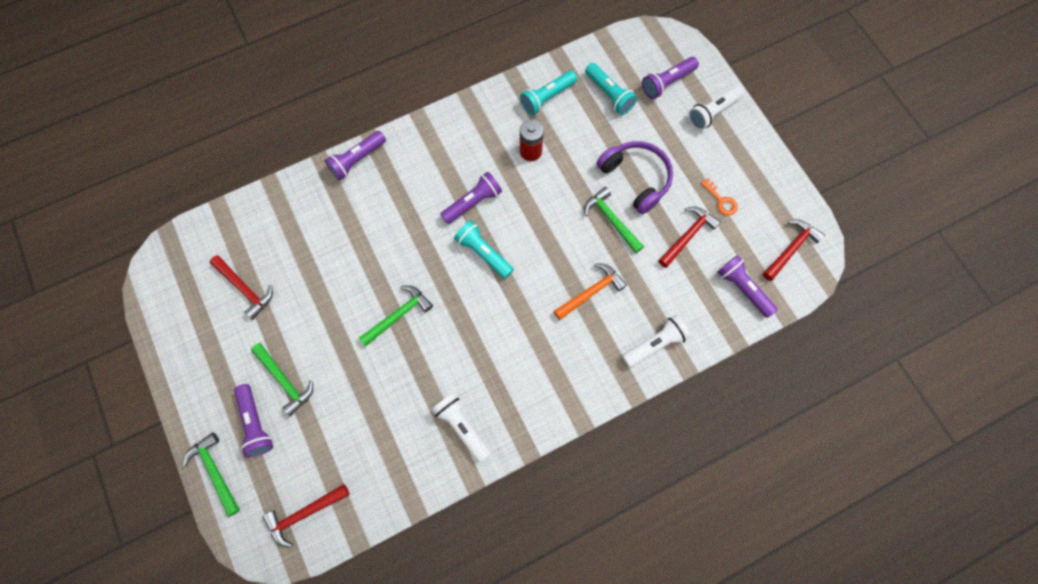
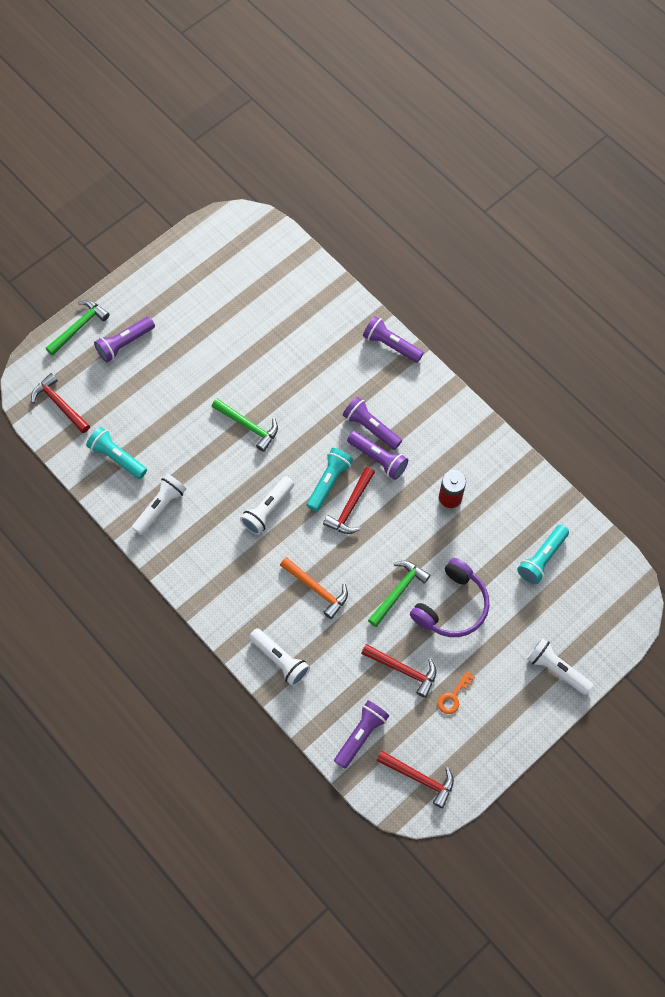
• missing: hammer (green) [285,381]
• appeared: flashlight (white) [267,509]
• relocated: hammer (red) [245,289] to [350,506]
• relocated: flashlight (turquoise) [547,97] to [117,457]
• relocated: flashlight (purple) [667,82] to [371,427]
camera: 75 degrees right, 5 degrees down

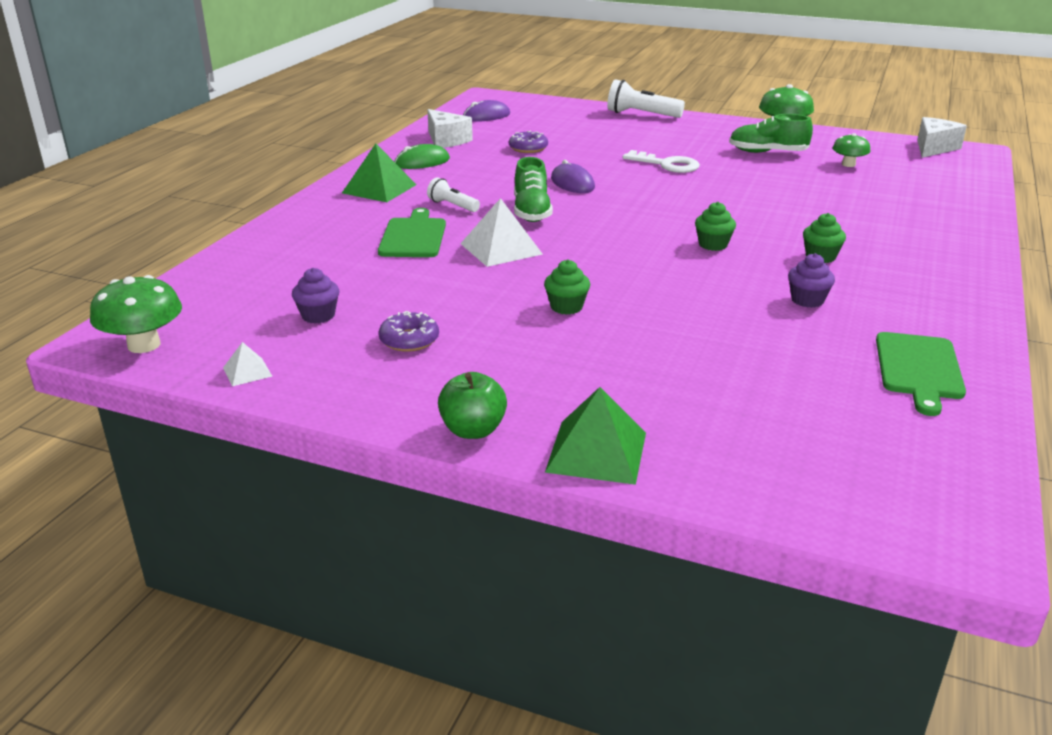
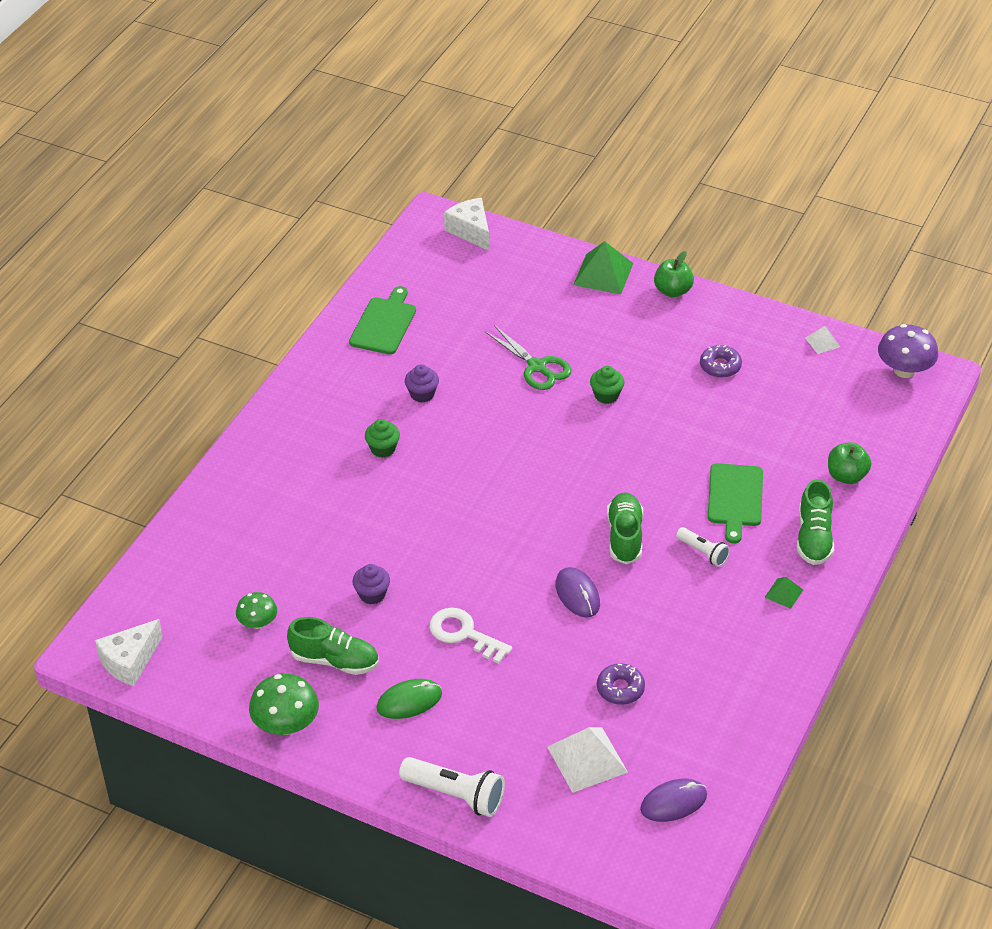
• missing: cupcake (green) [713,245]
• appeared: scissors (green) [537,367]
• appeared: shoe (green) [814,538]
• appeared: apple (green) [846,476]
• relocated: cupcake (purple) [318,315] to [372,594]
• relocated: mouse (green) [422,162] to [409,701]
• relocated: cheese (white) [446,140] to [471,231]
• relocated: pyramid (white) [501,248] to [587,759]
• colour: mushroom (green) [144,345] to mushroom (purple) [904,370]
• size: pyramid (green) [379,188] = [784,593] x0.51
camera: 175 degrees left, 15 degrees up

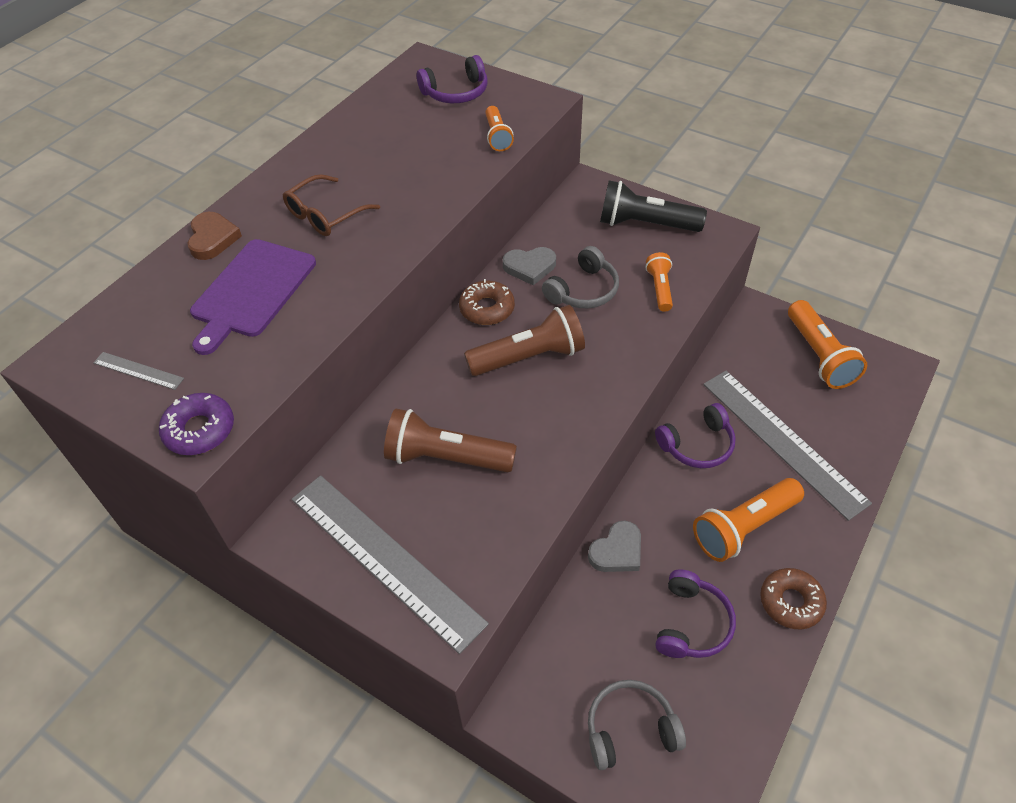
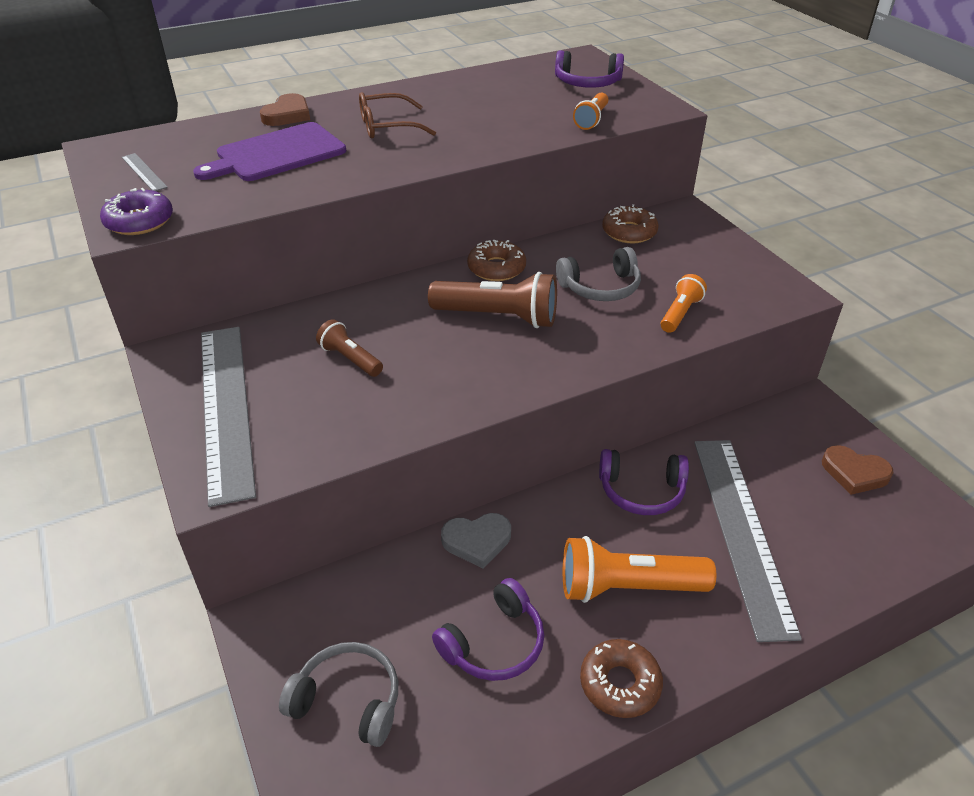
• missing: heart (grey) [529,267]
• missing: flashlight (black) [645,224]
• appeared: donut (brown) [629,232]
• exchanged: flashlight (orange) [819,355] to heart (brown) [854,473]
• size: flashlight (brown) [446,458] = [350,359] x0.56
camera: 30 degrees right, 10 degrees down

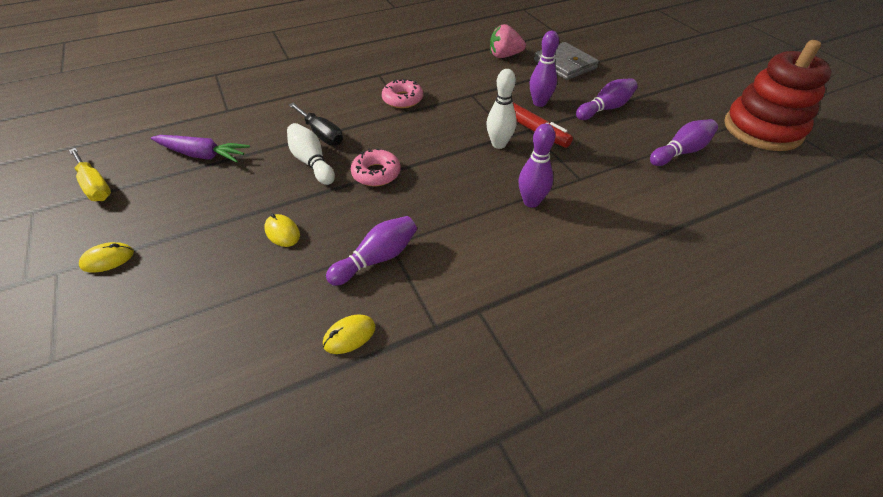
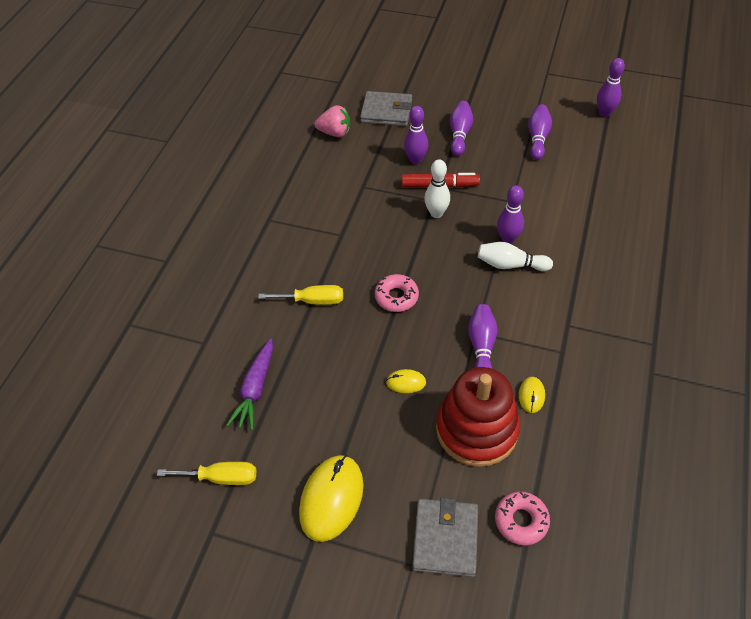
• appeared: wallet (grey) [445,539]
• appeared: bowling pin (purple) [604,113]
• relocated: bowling pin (white) [312,162] to [510,265]
• relocated: donut (pink) [402,99] to [521,520]
• relocated: stacking toy (red) [762,129] to [476,429]
• colour: screwdriver (black) [321,134] to screwdriver (yellow) [312,301]
• spun: carrot (purple) [202,155] = [255,388] 135 degrees clockwise
• spun: strawberry (pink) [504,56] = [335,133] 120 degrees counterclockwise
• size: mouse (yellow) [108,259] = [331,498] x2.08
camera: 45 degrees left, 5 degrees up

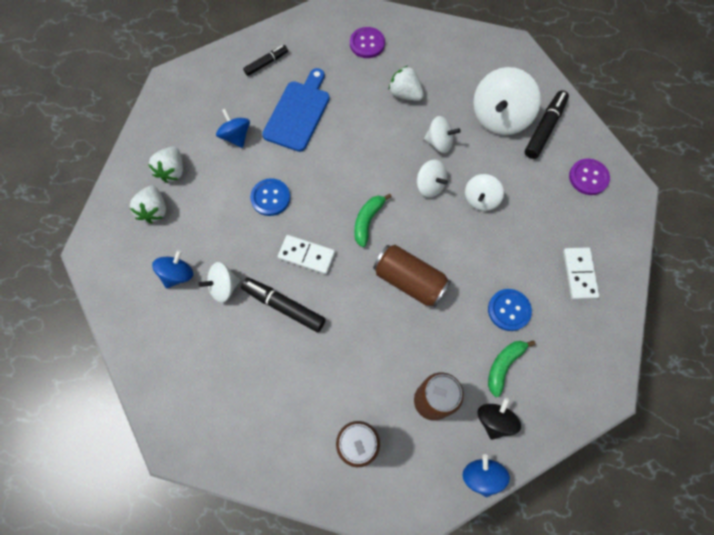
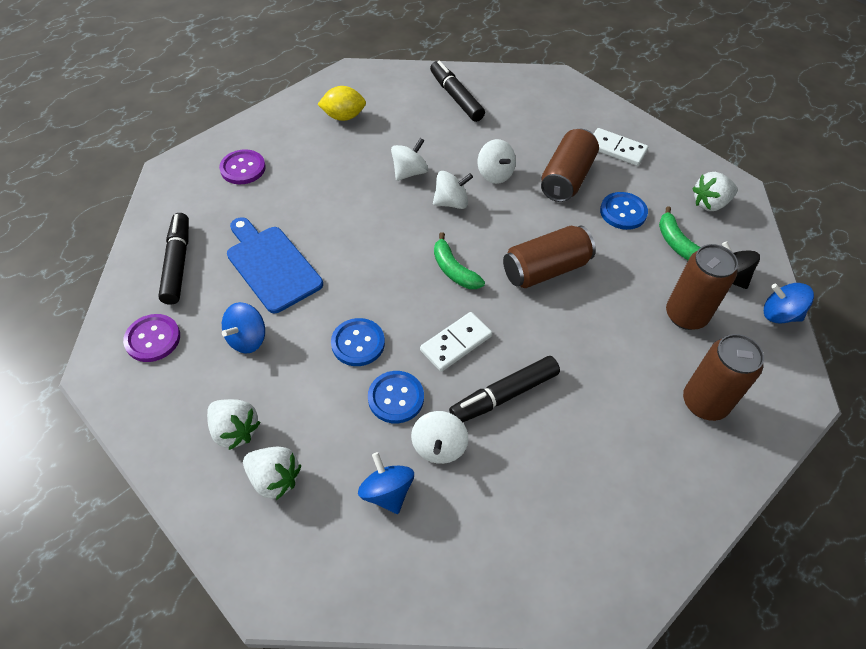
• missing: spinning top (white) [499,117]
• appeared: lemon (yellow) [343,116]
• appeared: button (blue) [396,398]
• appeared: can (brown) [566,178]
• relocated: strawberry (white) [405,94] to [710,203]
• relocated: button (purple) [588,177] to [153,339]
• spun: spinning top (blue) [236,136] = [247,339] 60 degrees counterclockwise
• size: marker (black) [266,63] = [178,263] x1.57
camera: 60 degrees left, 15 degrees down

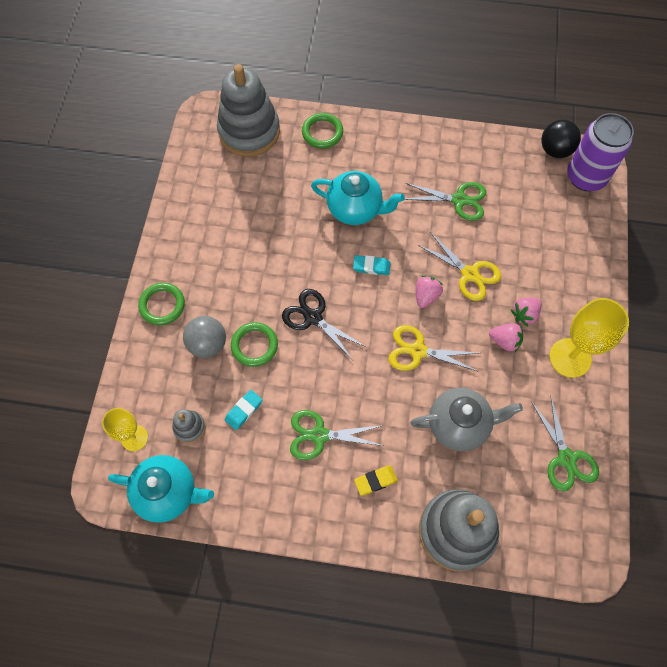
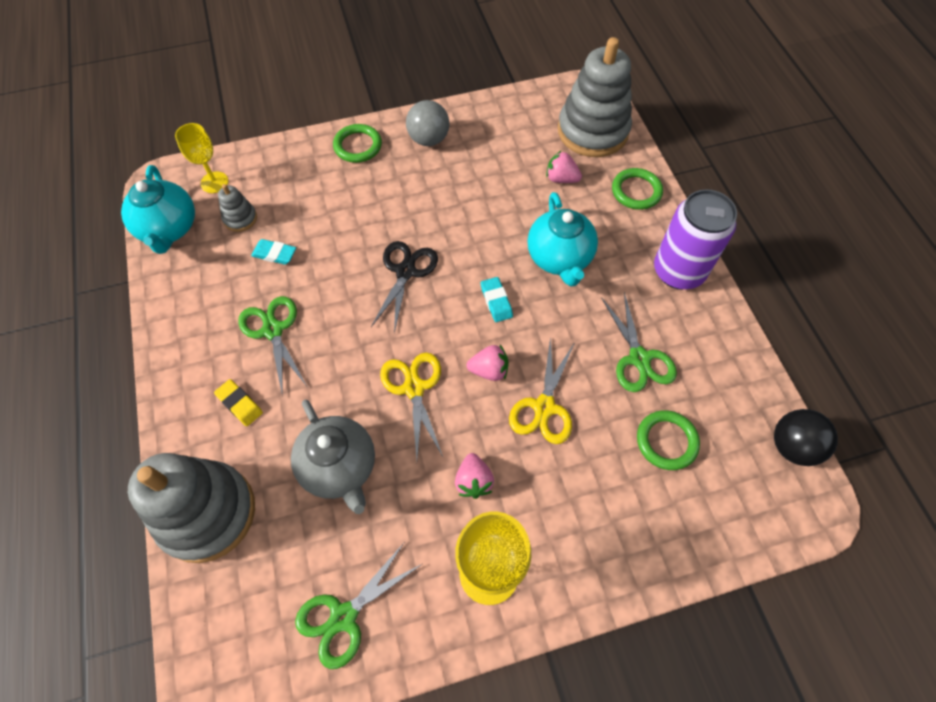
• relocated: ball (grey) [207,344] to [428,139]
• relocated: ring (green) [254,345] to [666,441]
• relocated: strawberry (pink) [524,314] to [561,179]
• relocated: can (purple) [586,177] to [678,271]
camera: 65 degrees right, 5 degrees down

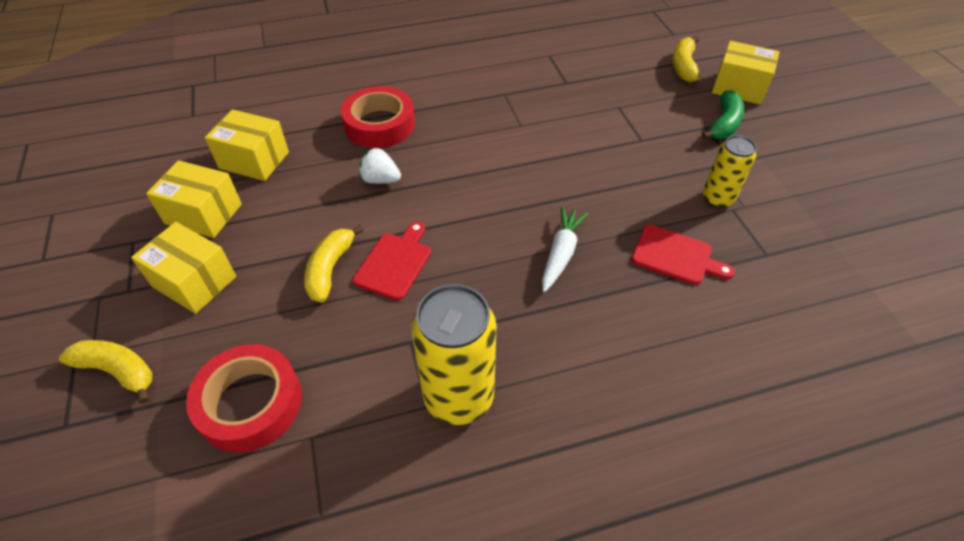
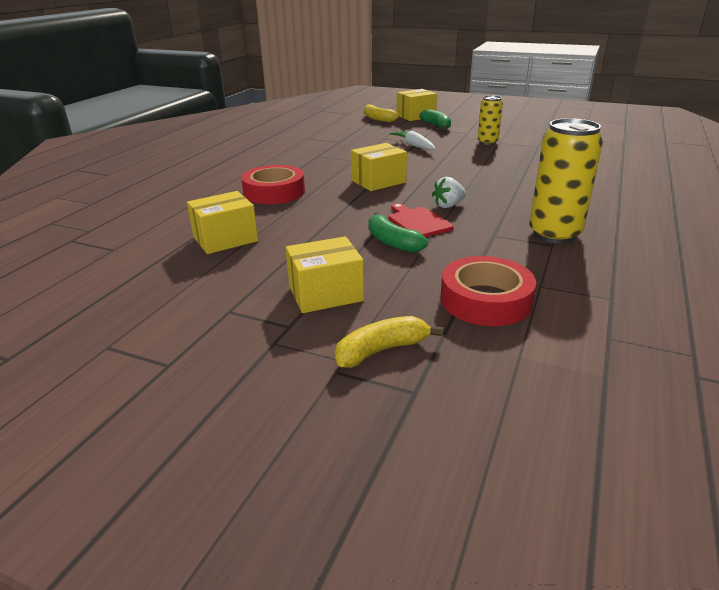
• missing: cutting board (red) [676,256]
• relocated: box (yellow) [203,214] to [378,181]
• relocated: strawberry (white) [380,180] to [448,205]
• relocated: carrot (white) [561,253] to [414,145]
• colour: banana (yellow) [330,269] to banana (green) [392,242]
camera: 50 degrees left, 20 degrees down

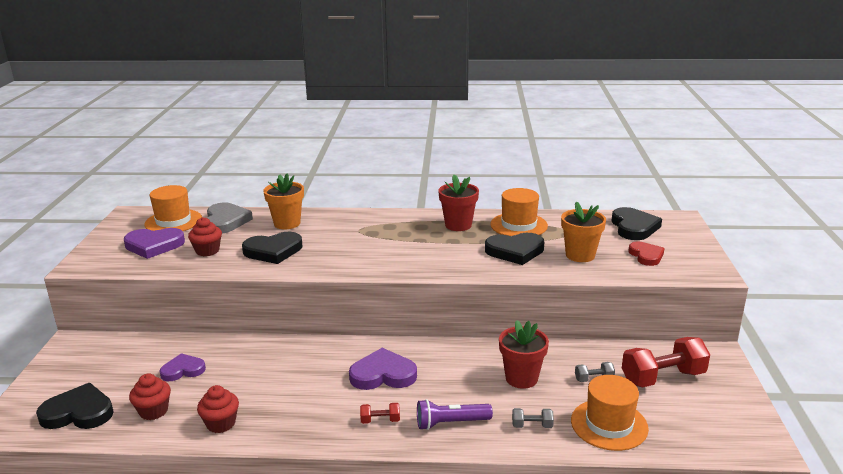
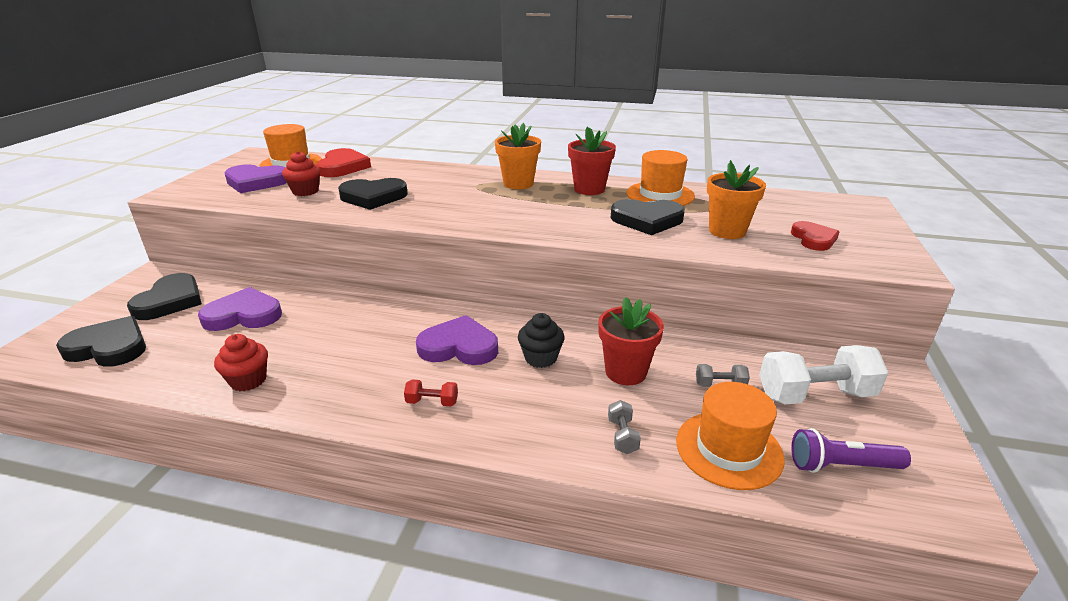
• missing: cupcake (red) [153,411]
• appeared: cupcake (black) [540,358]
• relocated: flower pot (orange) [287,223] to [518,184]
• relocated: flashlight (purple) [451,423] to [841,466]
• relocated: heart (black) [634,227] to [170,301]
• colour: heart (grey) [226,221] to heart (red) [343,167]
• colour: dumbbell (red) [663,378] to dumbbell (white) [815,395]
• spun: dumbbell (grey) [532,426] = [622,436] 75 degrees clockwise
• size: heart (purple) [183,370] = [244,315] x1.53
camera: 10 degrees right, 5 degrees up

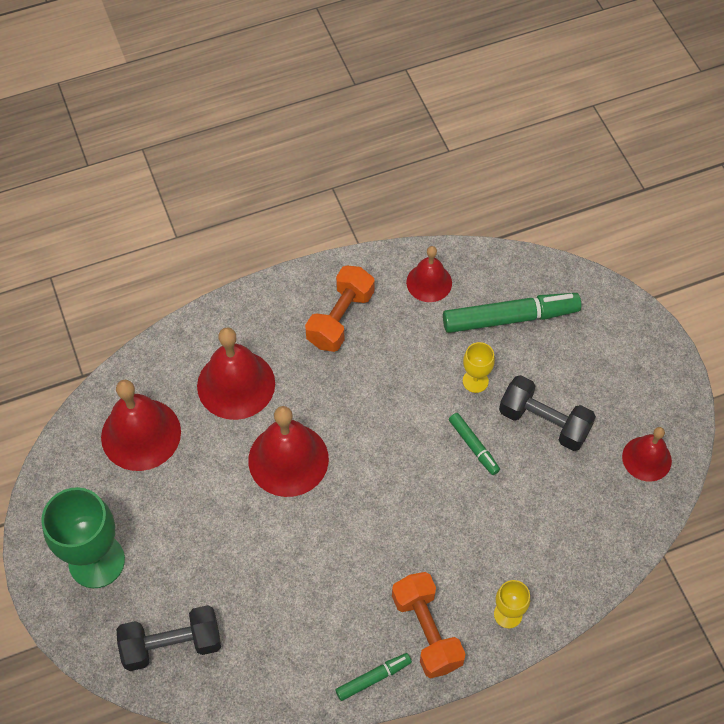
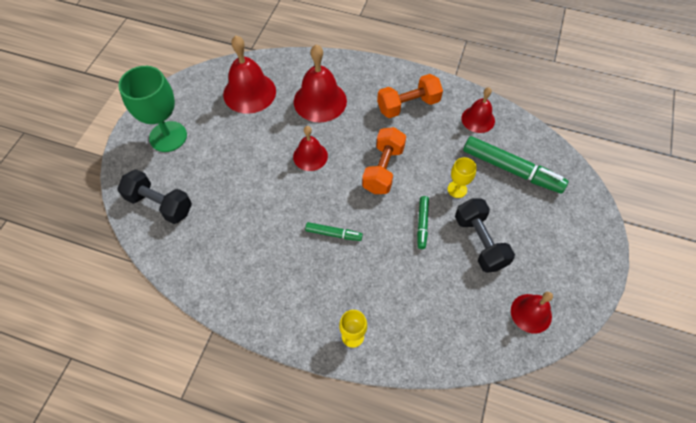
• relocated: marker (green) [373,678] to [333,234]
• relocated: dumbbell (orange) [427,631] to [383,169]
• size: bell (red) [288,459] = [310,156] x0.61
camera: 40 degrees right, 0 degrees up

